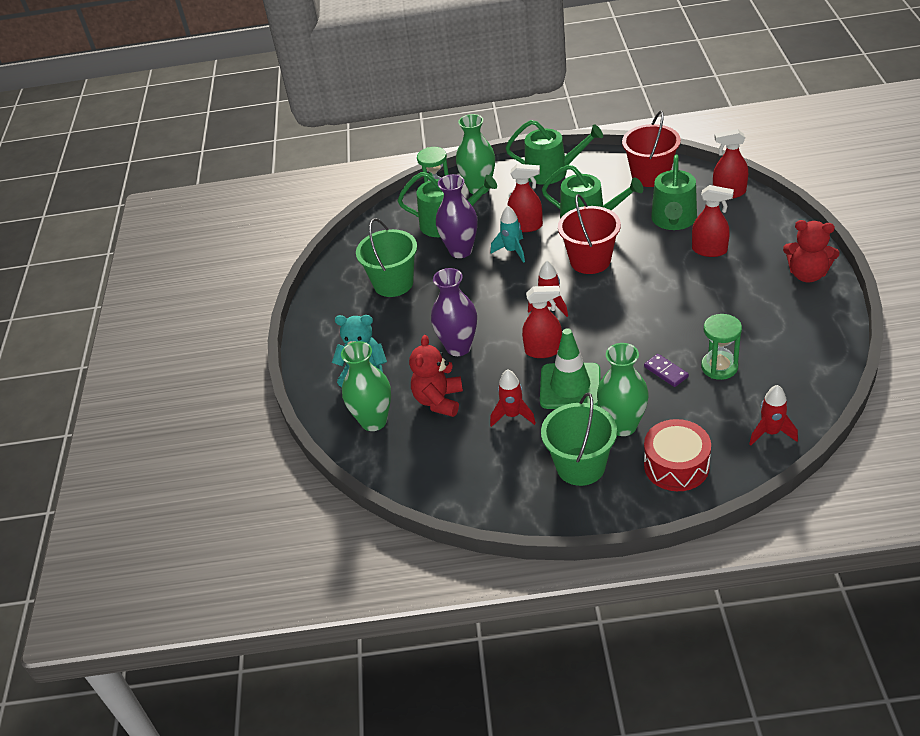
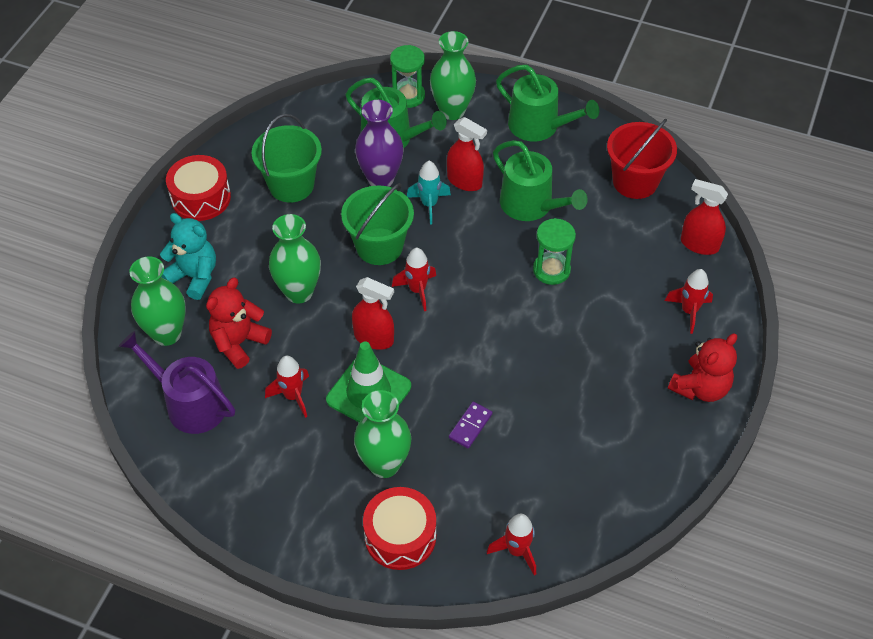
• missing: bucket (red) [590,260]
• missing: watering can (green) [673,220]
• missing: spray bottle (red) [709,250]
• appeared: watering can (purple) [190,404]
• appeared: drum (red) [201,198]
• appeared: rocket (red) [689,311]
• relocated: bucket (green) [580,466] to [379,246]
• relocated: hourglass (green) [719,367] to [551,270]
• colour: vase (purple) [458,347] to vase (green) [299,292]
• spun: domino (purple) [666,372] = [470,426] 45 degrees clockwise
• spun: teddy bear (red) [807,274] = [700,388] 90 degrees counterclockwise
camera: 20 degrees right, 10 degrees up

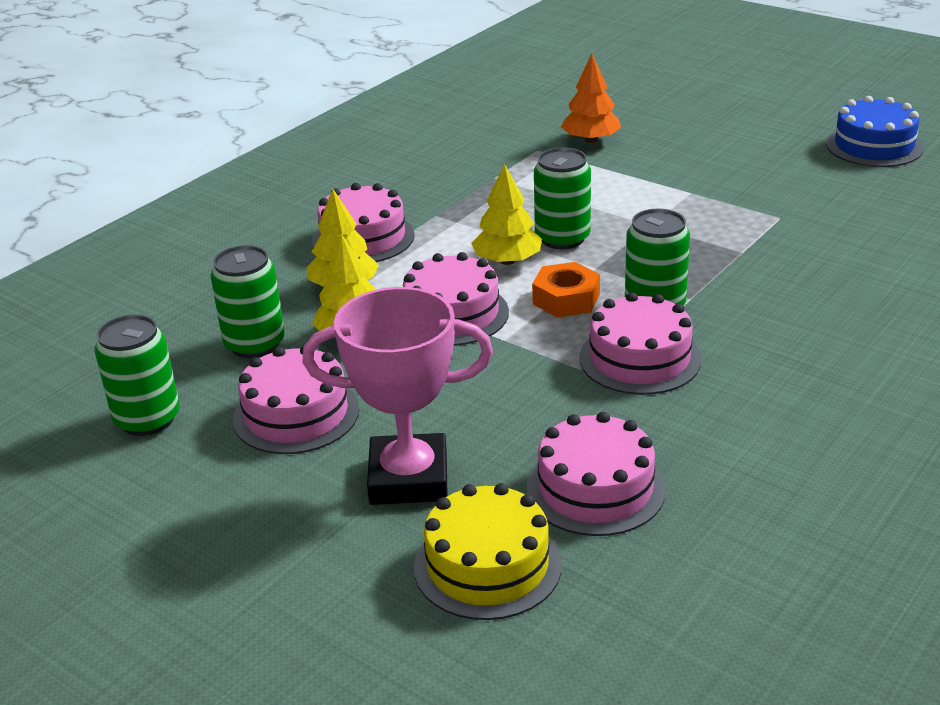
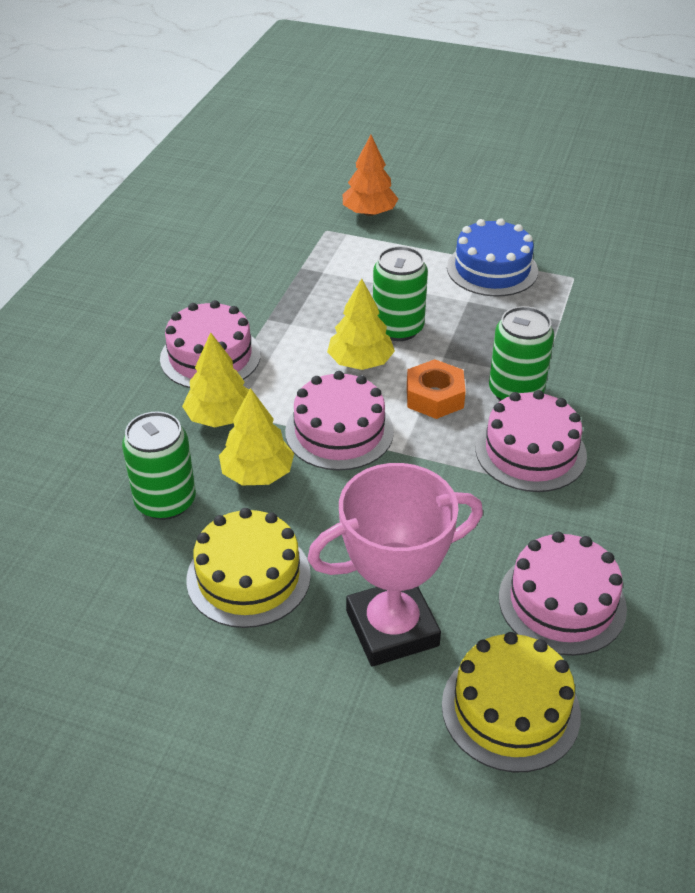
• missing: can (green) [147,419]
• relocated: cake (blue) [874,146] to [492,269]
• colour: cake (pink) [296,414] to cake (yellow) [248,577]
camera: 20 degrees left, 10 degrees up

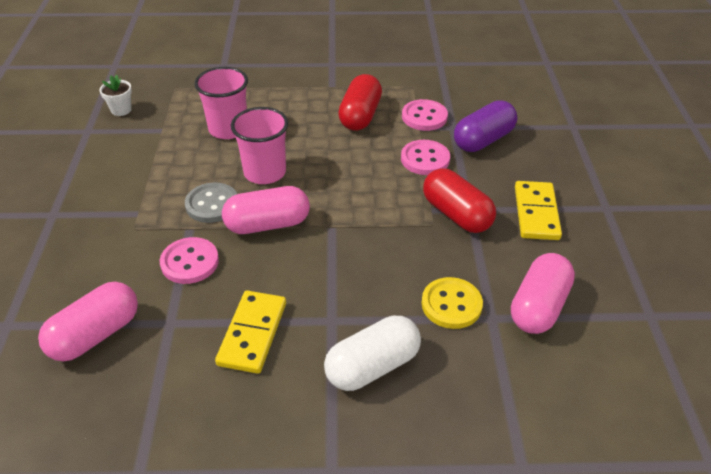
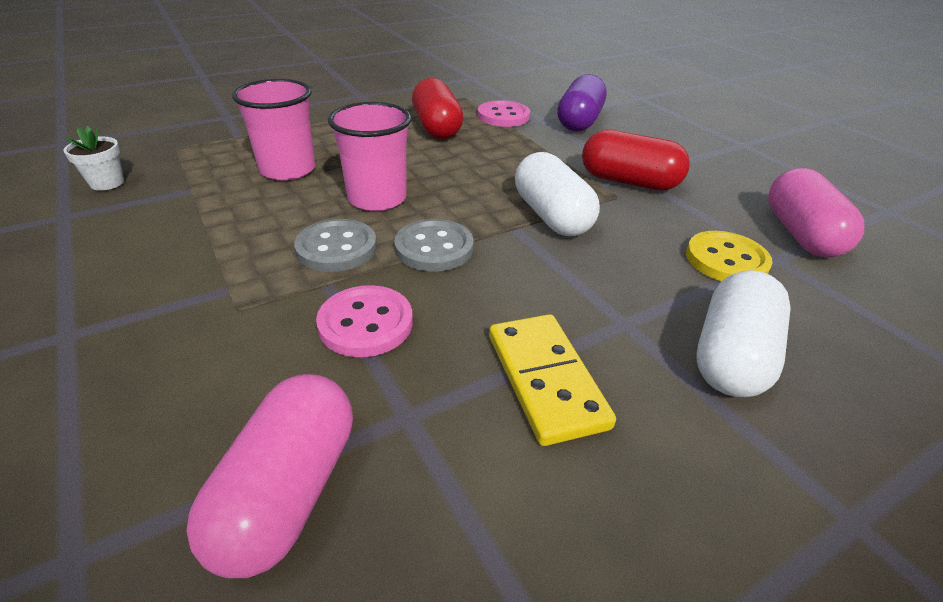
• missing: button (pink) [425,159]
• missing: domino (yellow) [536,213]
• appeared: capsule (white) [551,216]
• exchanged: capsule (pink) [267,224] to button (grey) [434,248]
camera: 30 degrees left, 5 degrees down

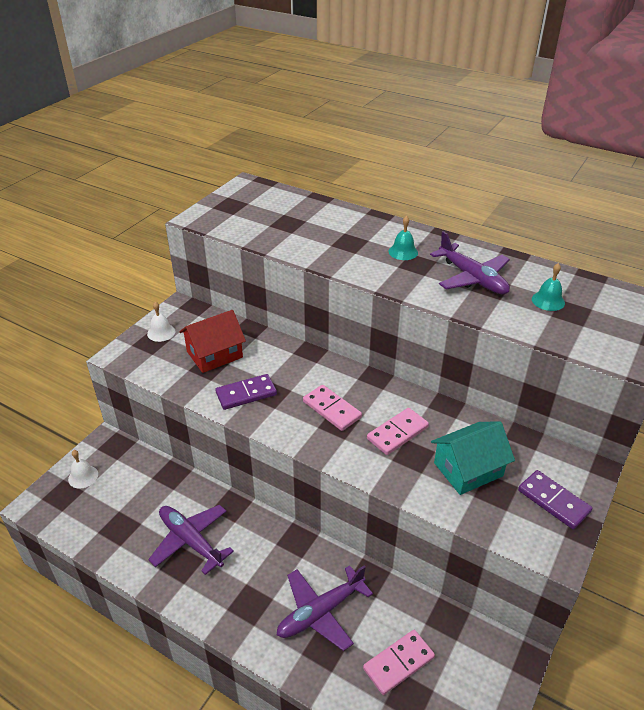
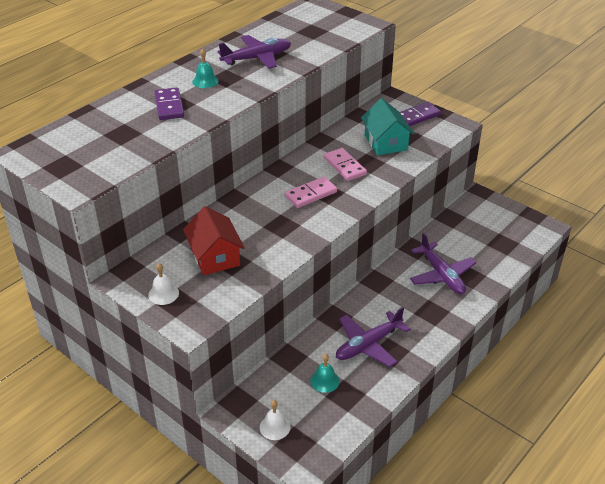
• missing: domino (pink) [398,663]
• relocated: domino (purple) [246,394] to [169,106]
• relocated: bell (turquoise) [548,301] to [324,381]
camera: 80 degrees left, 0 degrees up

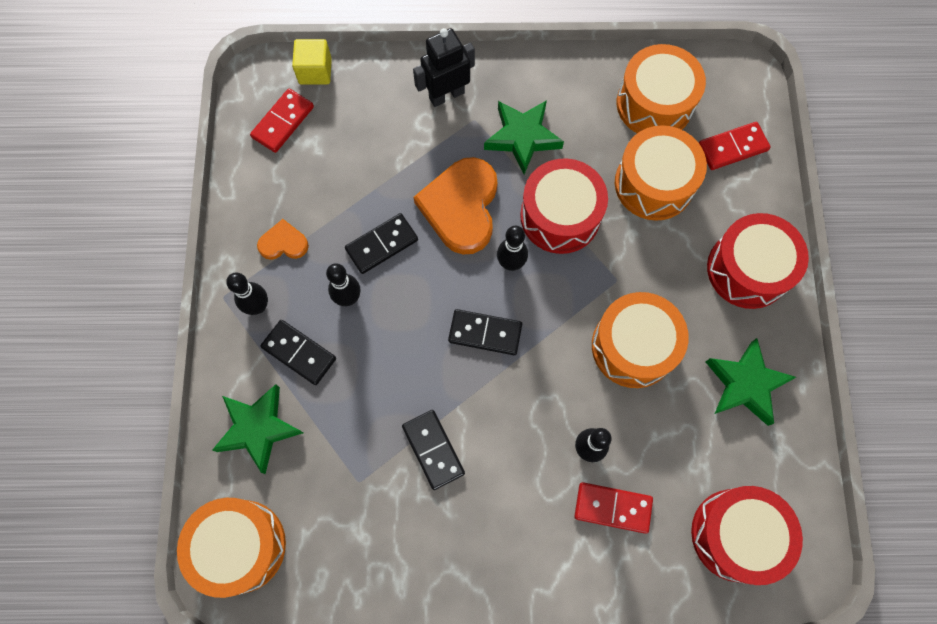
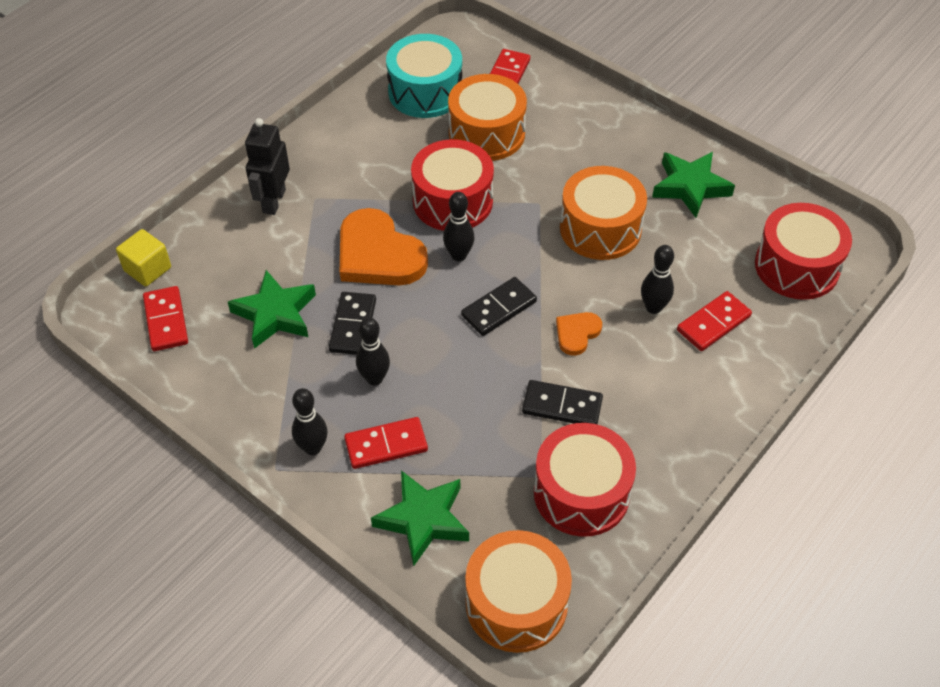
• relocated: heart (orange) [283,243] to [577,333]
• relocated: star (green) [522,137] to [275,314]
• relocated: drum (red) [747,269] to [581,493]
• colour: domino (black) [299,353] to domino (red) [386,445]
• colour: drum (orange) [654,104] to drum (turquoise) [425,92]
camera: 50 degrees left, 20 degrees down

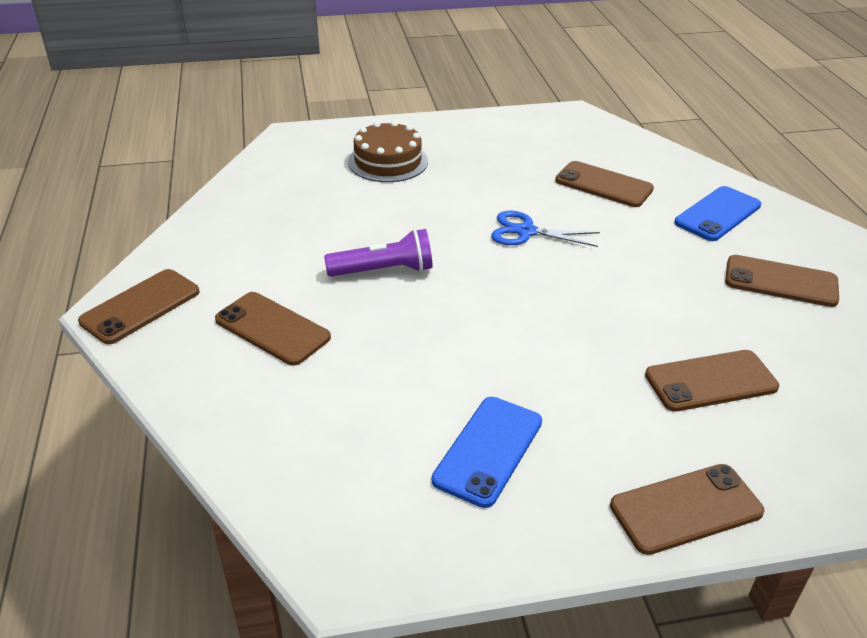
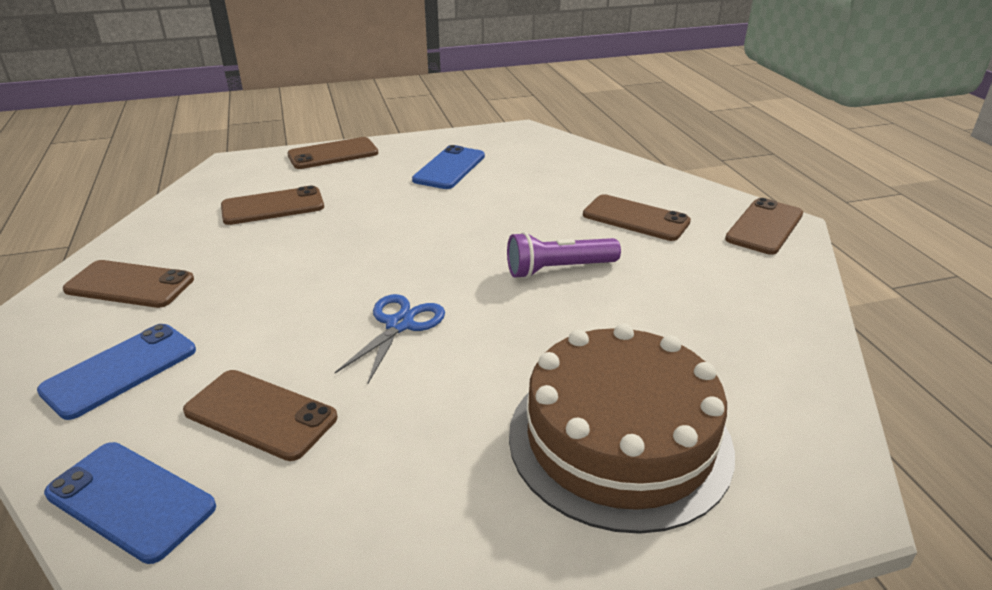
• appeared: phone (blue) [130,500]
• spun: scissors (blue) [525,231] = [400,324] 75 degrees counterclockwise
• size: cake (brown) [388,161] = [619,440] x1.60
camera: 175 degrees right, 5 degrees down

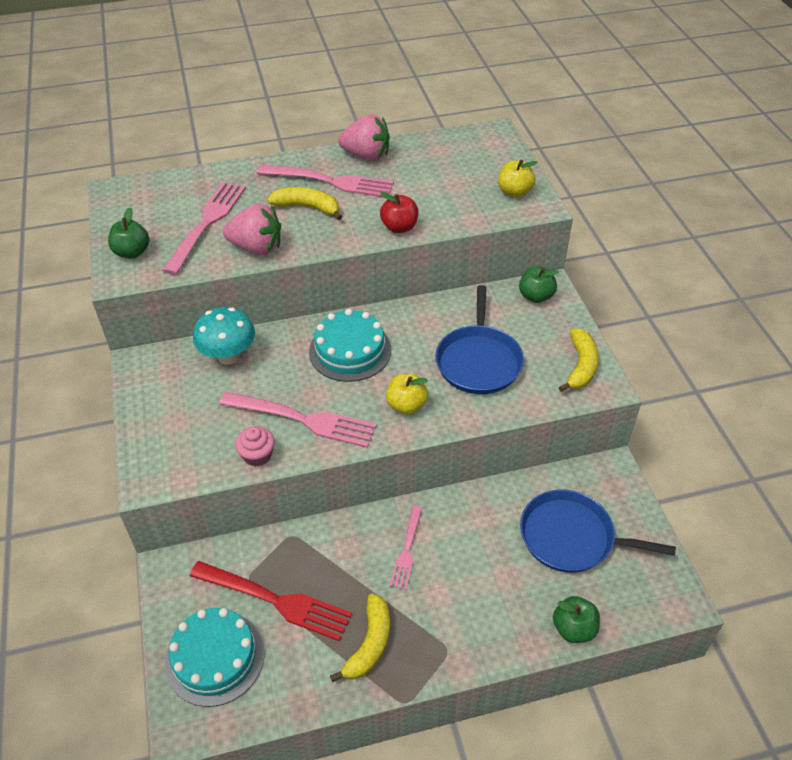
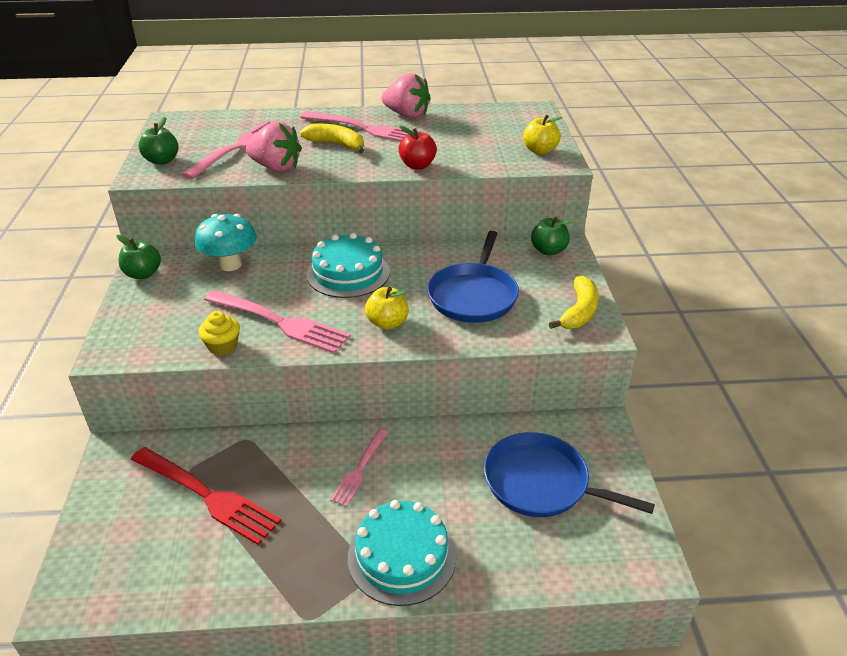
• missing: banana (yellow) [370,644]
• relocated: cake (turquoise) [215,657] to [402,556]
• relocated: apple (green) [573,628] to [143,274]
• colour: cupcake (pink) [257,455] to cupcake (yellow) [223,346]
camera: 10 degrees right, 10 degrees down

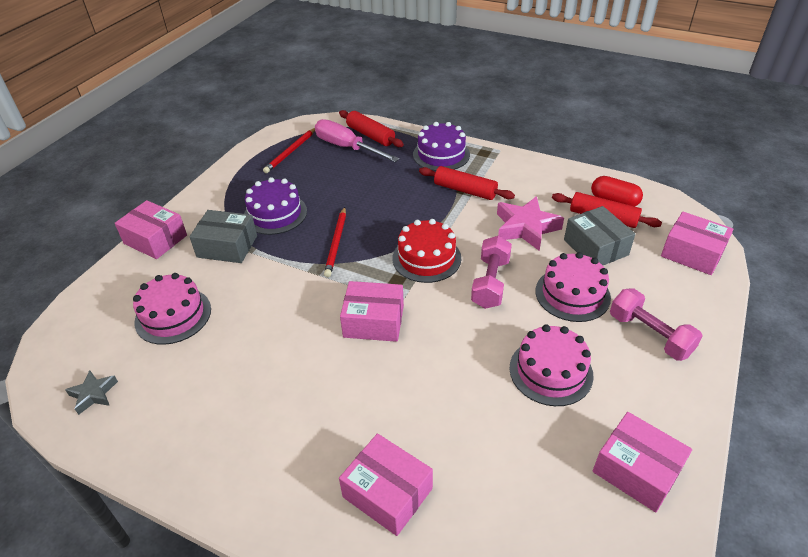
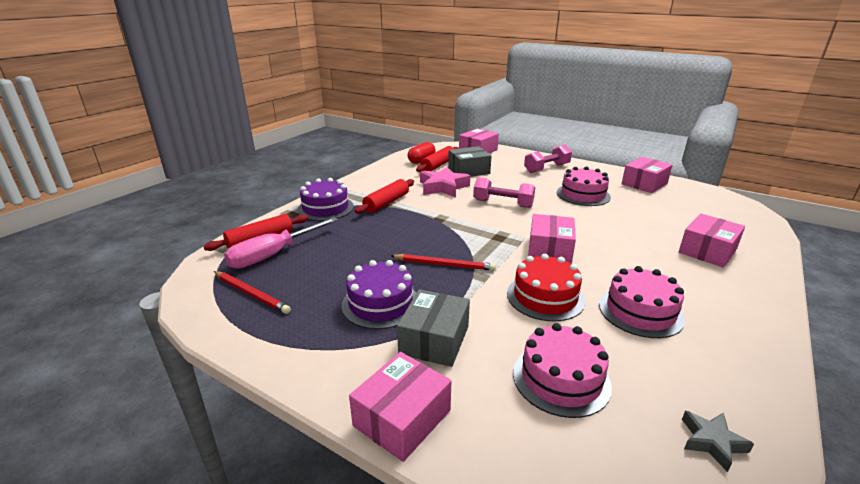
• relocated: cake (red) [426,258] to [545,297]
• relocated: cake (pink) [572,294] to [640,311]
camera: 85 degrees left, 15 degrees down

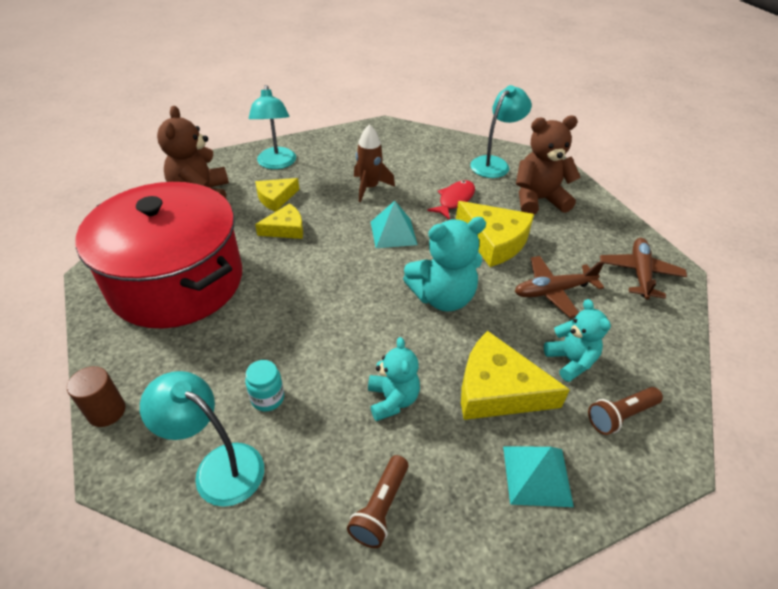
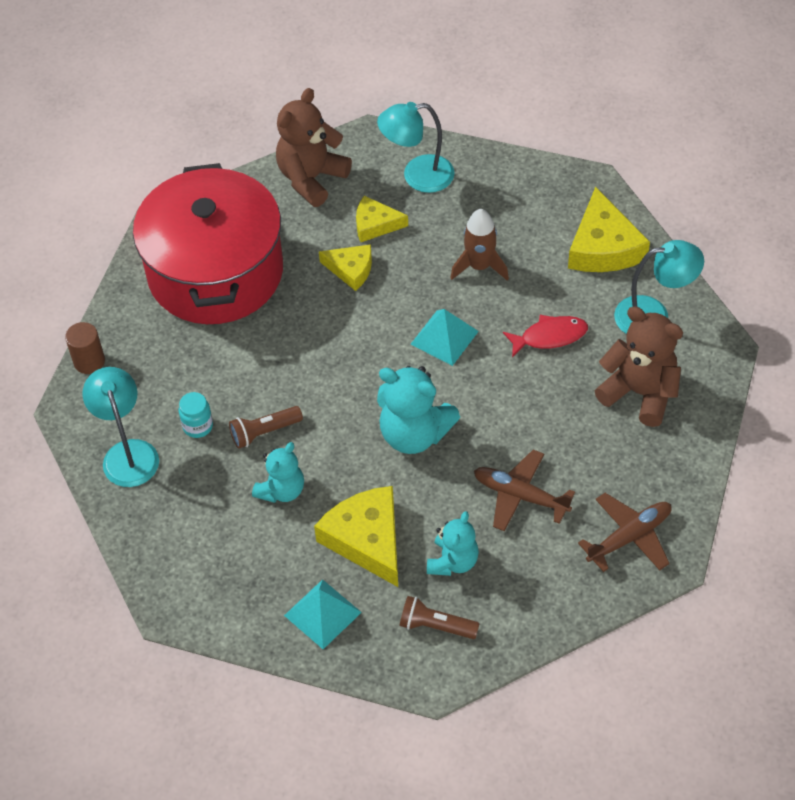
• relocated: flashlight (brown) [380,508] to [264,432]
• relocated: cheese (yellow) [494,241] to [603,247]
• spun: lamp (turquoise) [276,164] = [417,176] 45 degrees clockwise
camera: 45 degrees right, 10 degrees up

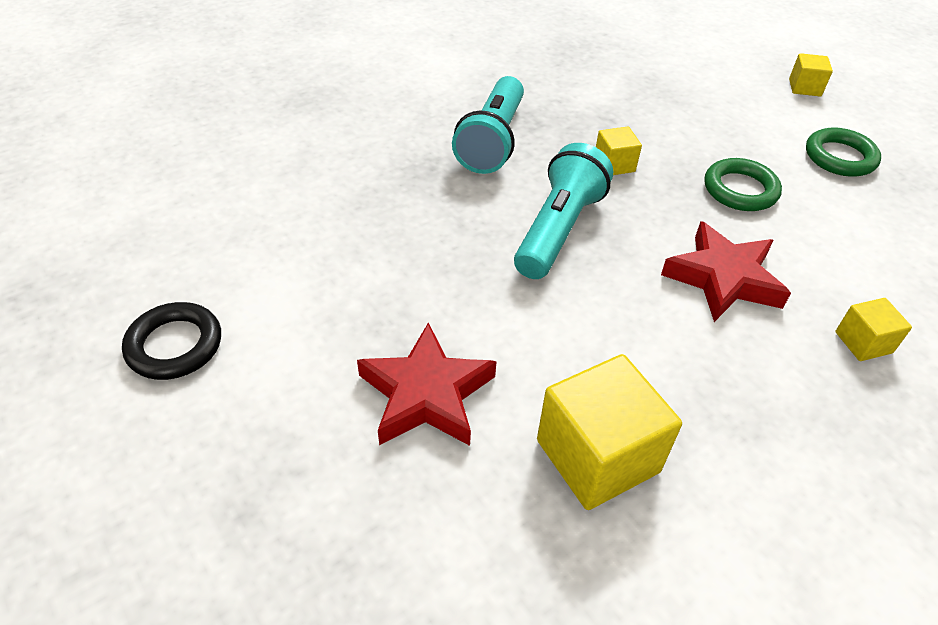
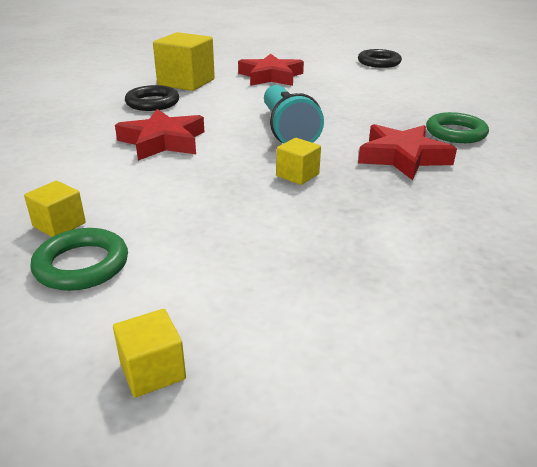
• appeared: ring (black) [152,103]
• relocated: ring (green) [740,190] to [455,133]
• relocated: cube (yellow) [863,342] to [59,225]
• exchanged: flashlight (turquoise) [492,141] to star (red) [402,157]
camera: 145 degrees right, 15 degrees down

